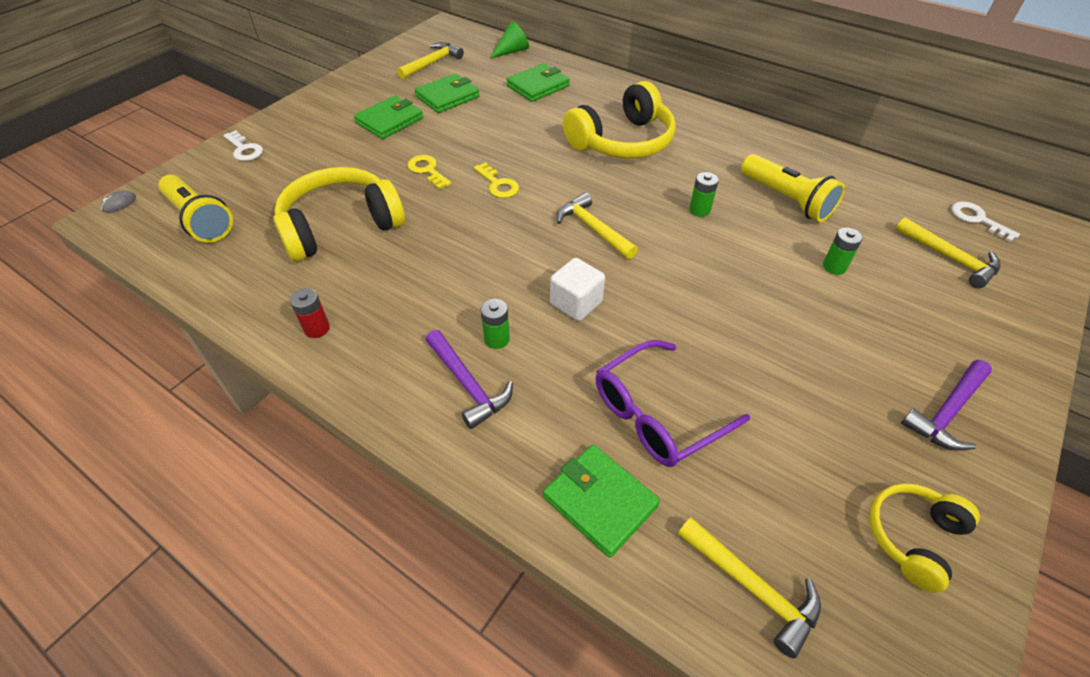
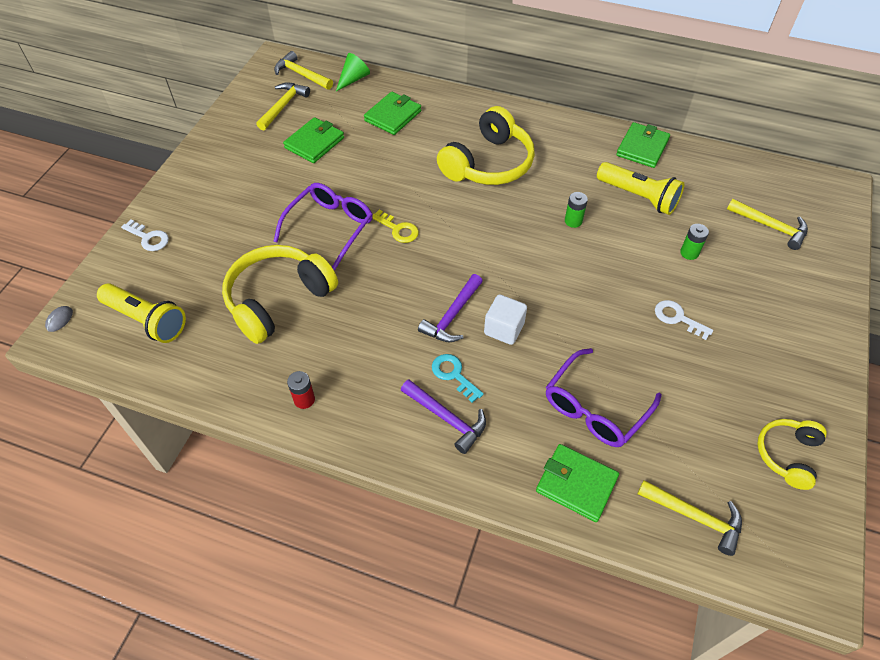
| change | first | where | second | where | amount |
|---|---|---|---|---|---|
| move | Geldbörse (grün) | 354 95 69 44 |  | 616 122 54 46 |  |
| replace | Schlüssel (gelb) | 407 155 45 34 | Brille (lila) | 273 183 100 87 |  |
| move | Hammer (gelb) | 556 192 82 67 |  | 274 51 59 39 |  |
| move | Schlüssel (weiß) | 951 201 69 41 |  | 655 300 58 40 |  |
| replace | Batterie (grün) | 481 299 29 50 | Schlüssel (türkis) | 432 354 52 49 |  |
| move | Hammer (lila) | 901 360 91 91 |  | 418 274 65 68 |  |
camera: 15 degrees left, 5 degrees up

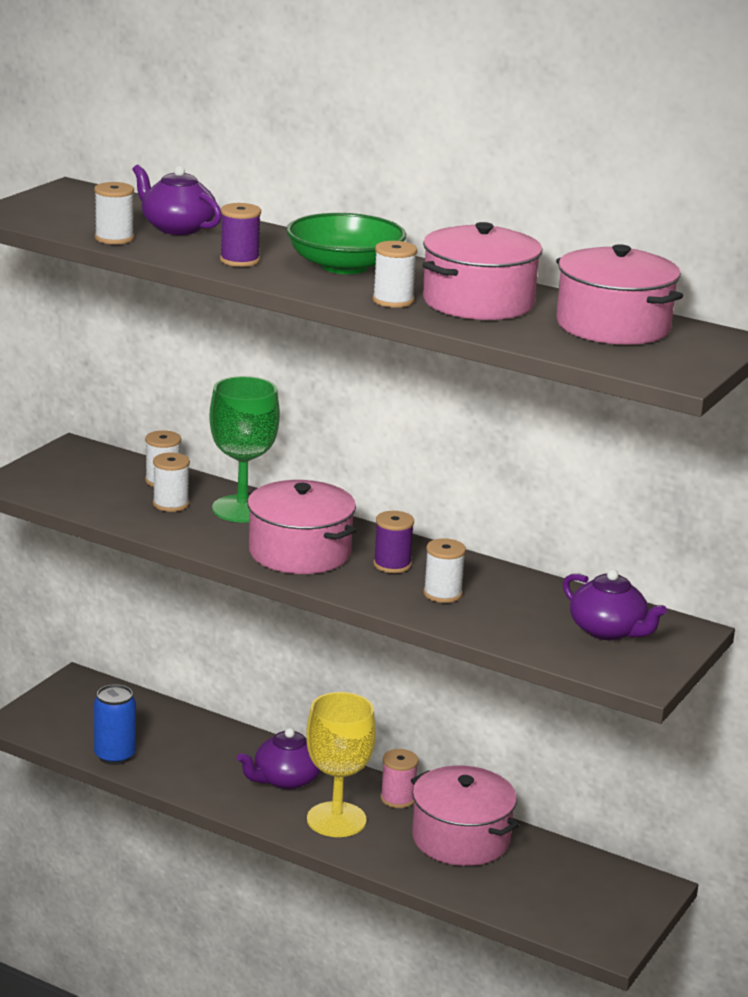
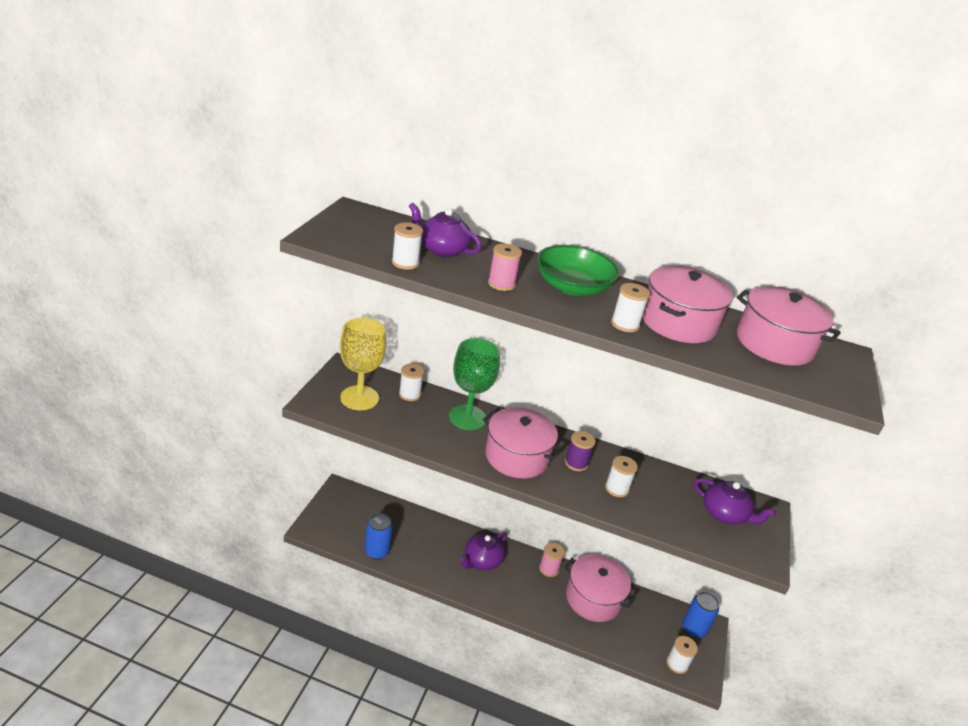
| change | first | where | second | where | amount |
|---|---|---|---|---|---|
| recolor | Garnrolle (lila) | 220 203 41 64 | Garnrolle (rosa) | 488 243 34 48 |  |
| move | Garnrolle (weiß) | 153 452 37 60 |  | 666 636 32 38 |  |
| move | Kelch (gelb) | 306 692 70 145 |  | 340 318 46 92 |  |
| insert |  |  | Dose (blau) | 682 592 37 46 |  |
camera: 15 degrees left, 10 degrees up

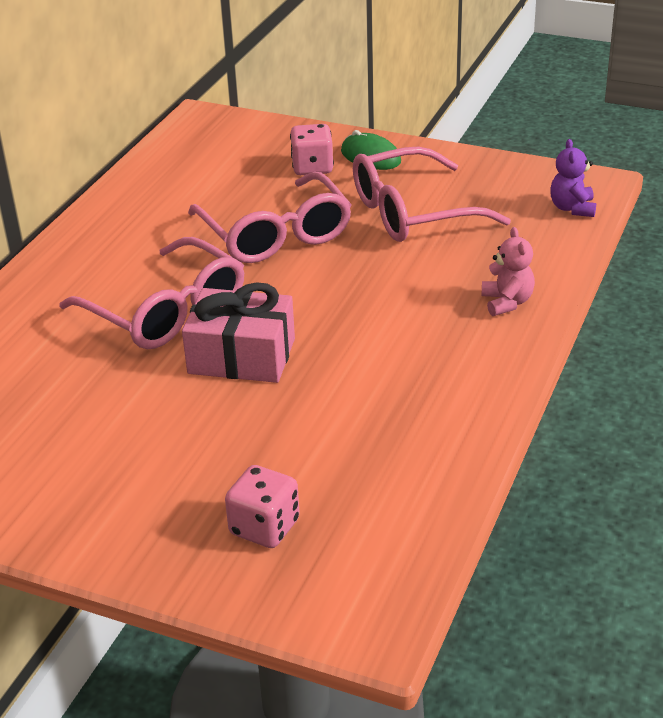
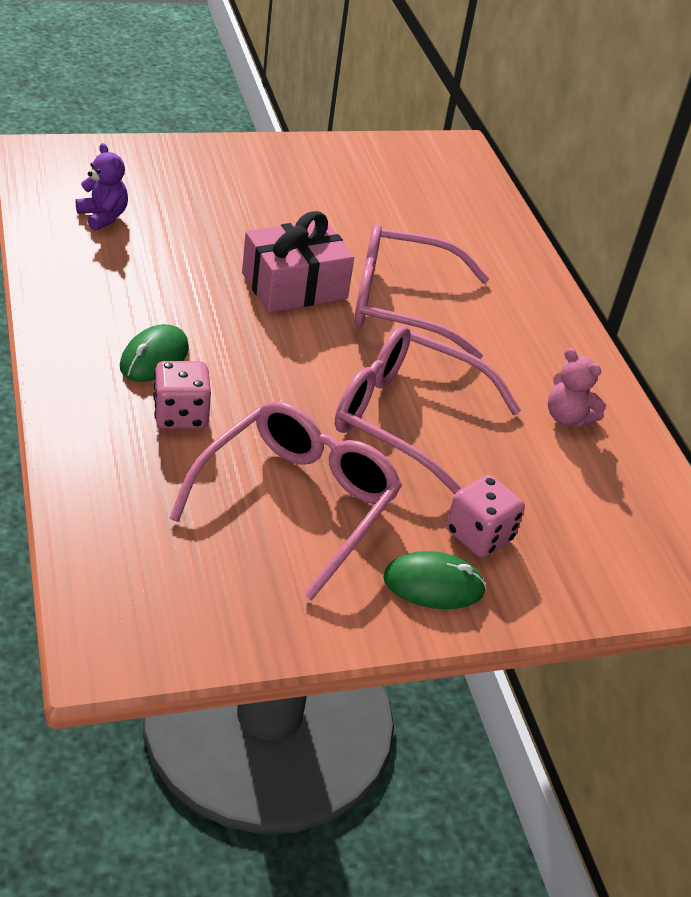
| change | first | where | second | where | amount |
|---|---|---|---|---|---|
| move | Teddybär (lila) | 550 139 46 78 |  | 76 143 52 88 |  |
| move | Teddybär (rosa) | 482 227 53 89 |  | 548 348 58 79 |  |
| move | Spielwürfel (rosa) | 225 465 75 83 |  | 153 361 58 68 |  |
| insert |  |  | Computermaus (grün) | 120 324 69 58 |  |
camera: 135 degrees right, 5 degrees up

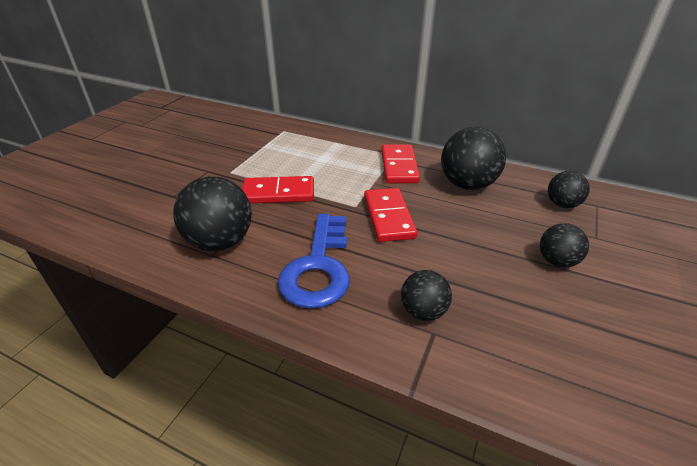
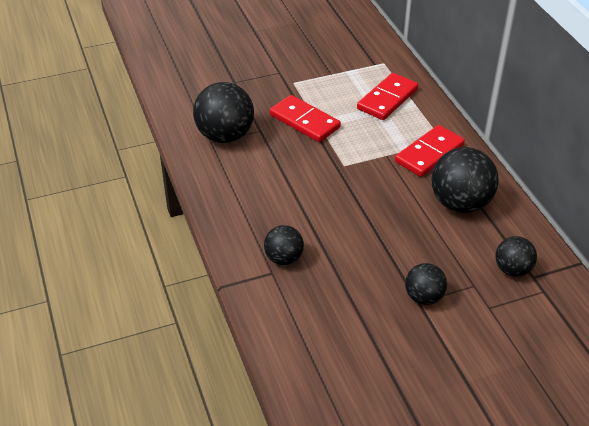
| change | first | where | second | where | amount |
|---|---|---|---|---|---|
| move | Dominostein (rot) | 364 188 53 54 |  | 357 73 61 47 |  |
| delete | Schlüssel (blau) | 278 214 72 95 |  |  |  |
camera: 45 degrees right, 5 degrees up

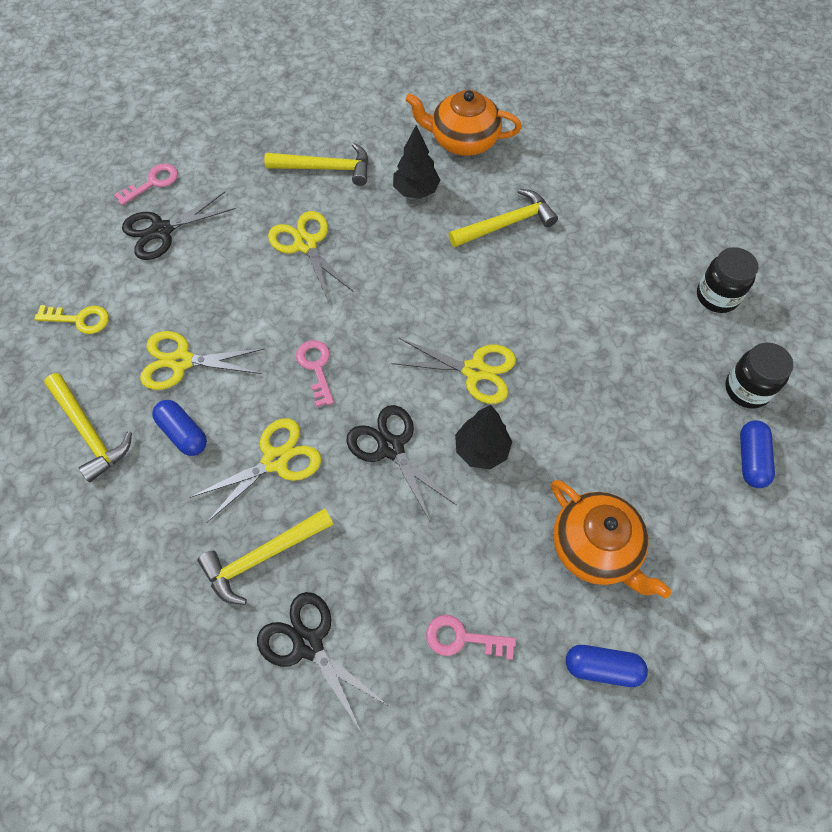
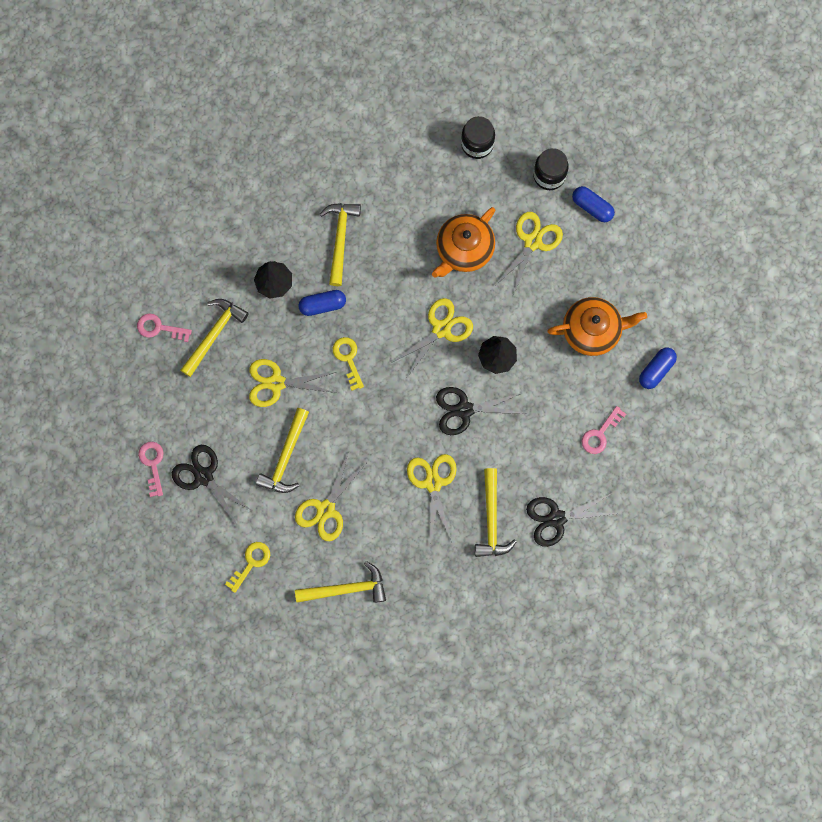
| change | first | where | second | where | amount |
|---|---|---|---|---|---|
| move | Teekanne (orange) | 405 90 117 66 |  | 432 207 63 71 |  |
| rotate | Schere (schwarz) | 122 192 114 68 |  | 172 445 82 80 | 135 degrees clockwise |
| move | Schlüssel (rosa) | 296 340 38 67 |  | 137 313 55 29 |  |
| move | Kapsel (blau) | 152 400 55 56 |  | 299 290 47 26 |  |
| insert |  |  | Schere (gelb) | 496 212 67 84 |  |
| insert |  |  | Schlüssel (gelb) | 333 337 31 54 |  |
| insert |  |  | Hammer (gelb) | 256 408 53 85 |  |
camera: 60 degrees left, 15 degrees up

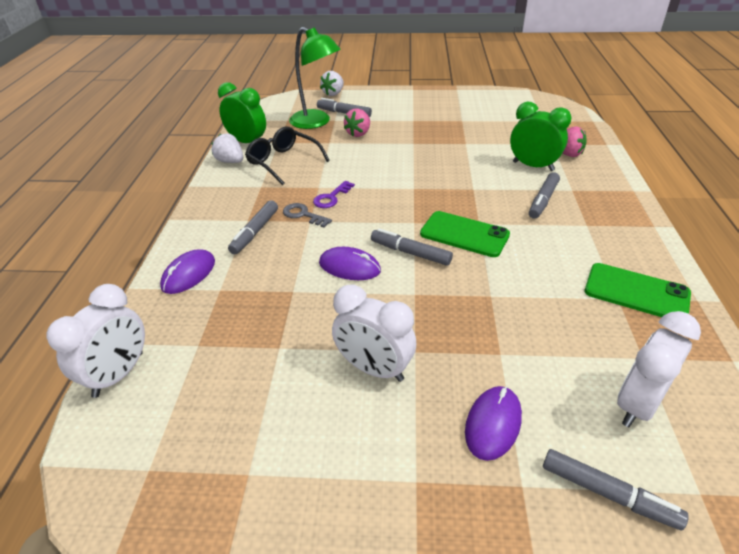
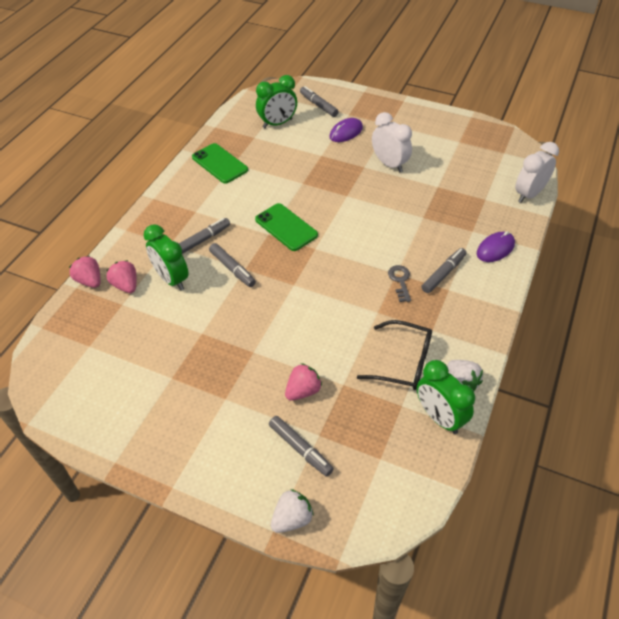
| change | first | where | second | where | amount |
|---|---|---|---|---|---|
| delete | Lampe (grün) | 289 27 52 102 |  |  |  |
| rotate | Brille (schwarz) | 245 127 85 59 |  | 357 320 75 70 | 45 degrees counterclockwise |
| delete | Schlüssel (lila) | 313 181 42 27 |  |  |  |
| rotate | Schlüssel (grau) | 283 203 49 25 |  | 388 265 23 37 | 150 degrees counterclockwise |
| move | Filzstift (grau) | 371 228 82 38 |  | 209 243 47 44 |  |
| delete | Computermaus (lila) | 319 247 62 33 |  |  |  |
| recolor | Wecker (weiß) | 617 311 84 116 | Wecker (grün) | 256 75 41 53 |  |
| insert |  |  | Erdbeere (rosa) | 69 256 31 32 |  |
camera: 160 degrees left, 10 degrees up

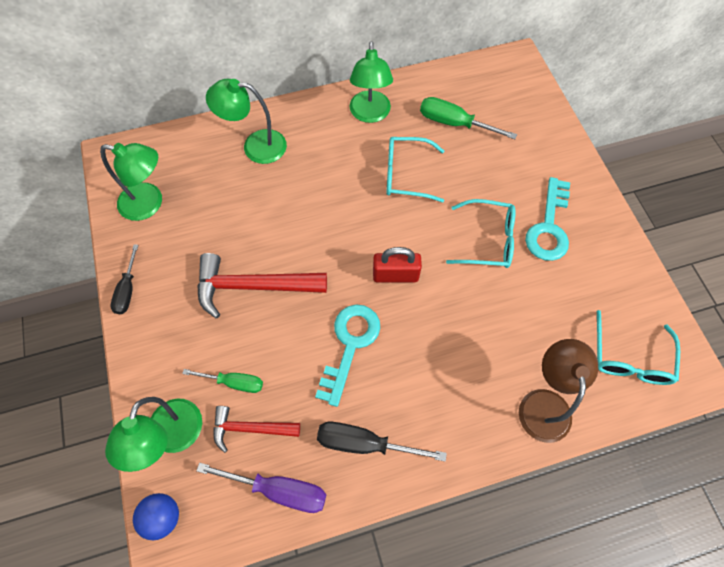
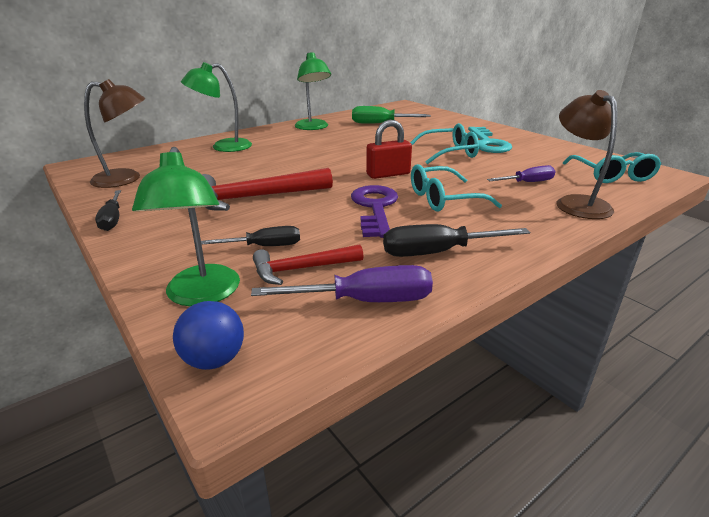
| change | first | where | second | where | amount |
|---|---|---|---|---|---|
| move | Brille (türkis) | 386 137 58 65 |  | 411 164 91 47 |  |
| recolor | Lampe (grün) | 100 143 62 78 | Lampe (braun) | 84 79 61 109 |  |
| recolor | Schlüssel (türkis) | 315 305 65 102 | Schlüssel (lila) | 351 185 47 53 |  |
| recolor | Schraubenzieher (grün) | 182 369 81 24 | Schraubenzieher (schwarz) | 201 226 99 20 |  |
| insert |  |  | Schraubenzieher (lila) | 487 165 69 17 |  |
camera: 20 degrees left, 35 degrees down

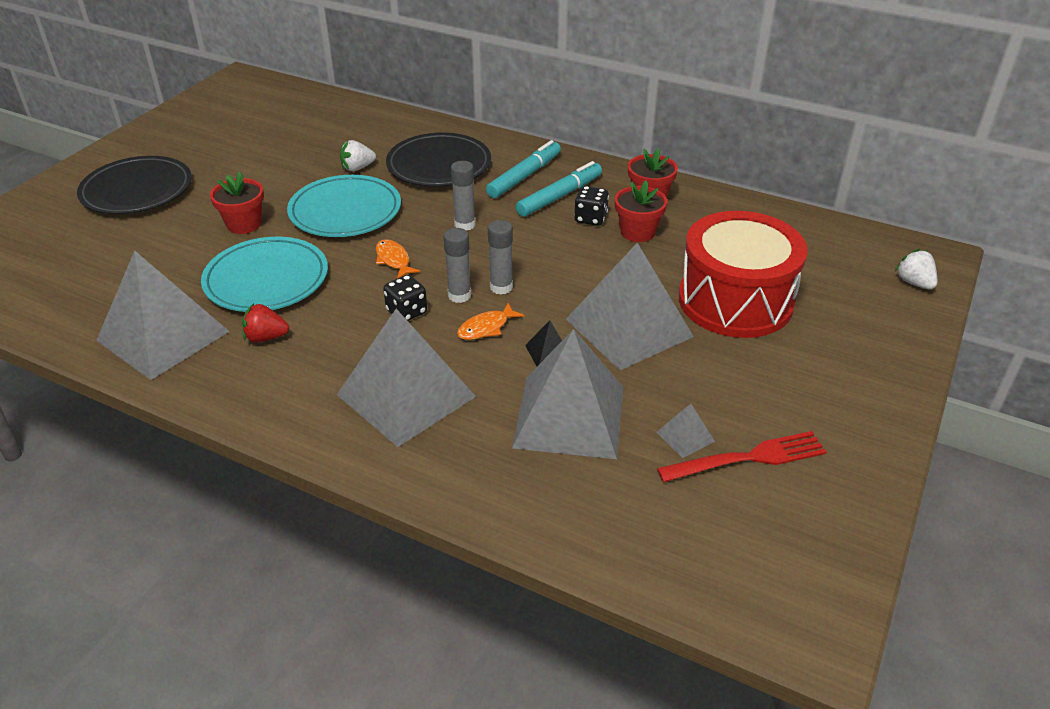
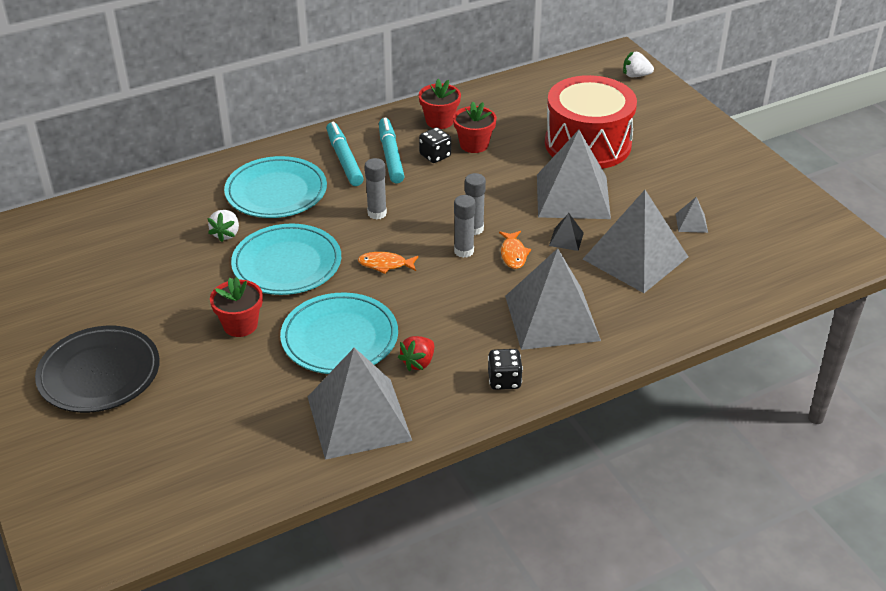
| change | first | where | second | where | amount |
|---|---|---|---|---|---|
| recolor | Teller (schwarz) | 386 133 105 54 | Teller (türkis) | 224 156 103 62 |  |
| move | Spielwürfel (schwarz) | 383 275 44 46 |  | 488 349 35 41 |  |
| delete | Gabel (rot) | 657 431 169 51 |  |  |  |
camera: 55 degrees left, 0 degrees up

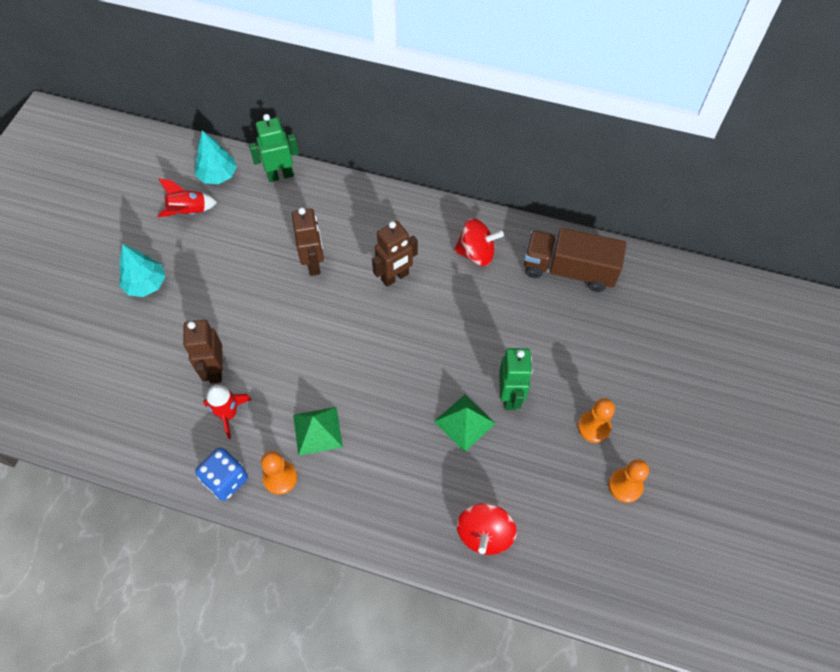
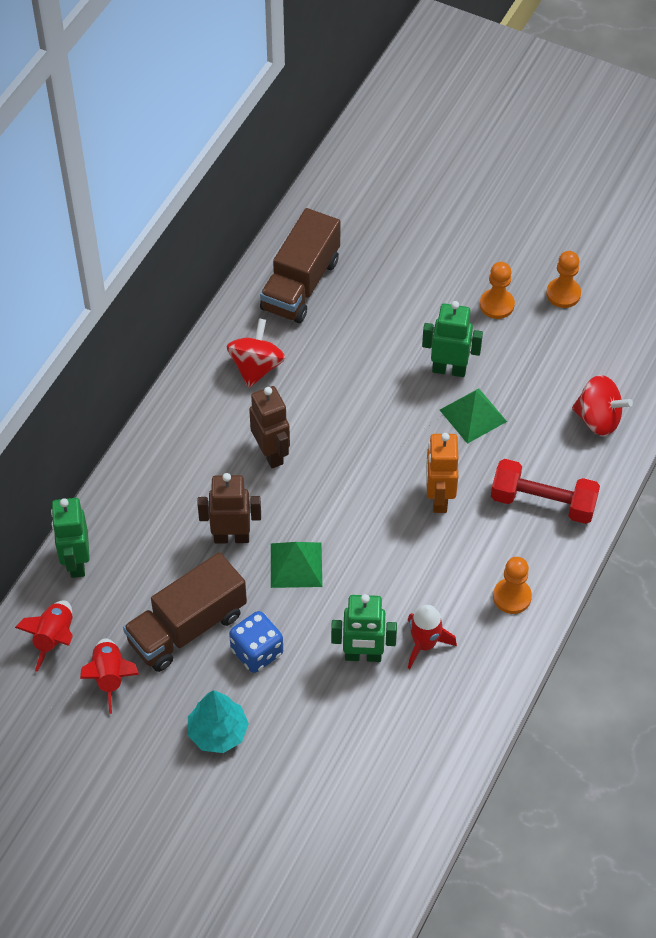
| change | first | where | second | where | amount |
|---|---|---|---|---|---|
| replace | Baum (türkis) | 195 130 42 54 | Rakete (rot) | 15 601 58 71 |  |
| recolor | Roboter (braun) | 183 320 39 64 | Roboter (grün) | 331 594 66 68 |  |
| move | Pyramide (grün) | 293 407 50 49 |  | 271 542 51 46 |  |
| move | Spielwürfel (blau) | 195 448 53 53 |  | 229 611 54 62 |  |
| insert |  |  | Roboter (orange) | 426 433 32 80 |  |
| insert |  |  | Hantel (rot) | 491 459 109 65 |  |
| insert |  |  | Lastwagen (braun) | 123 552 124 120 |  |
camera: 80 degrees left, 5 degrees down

